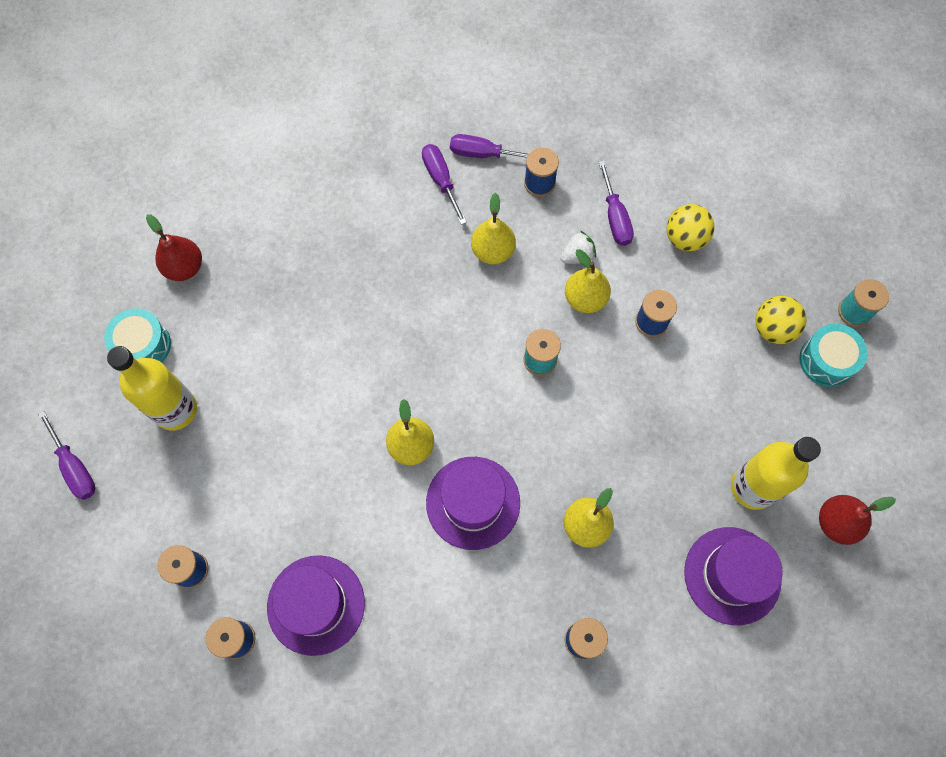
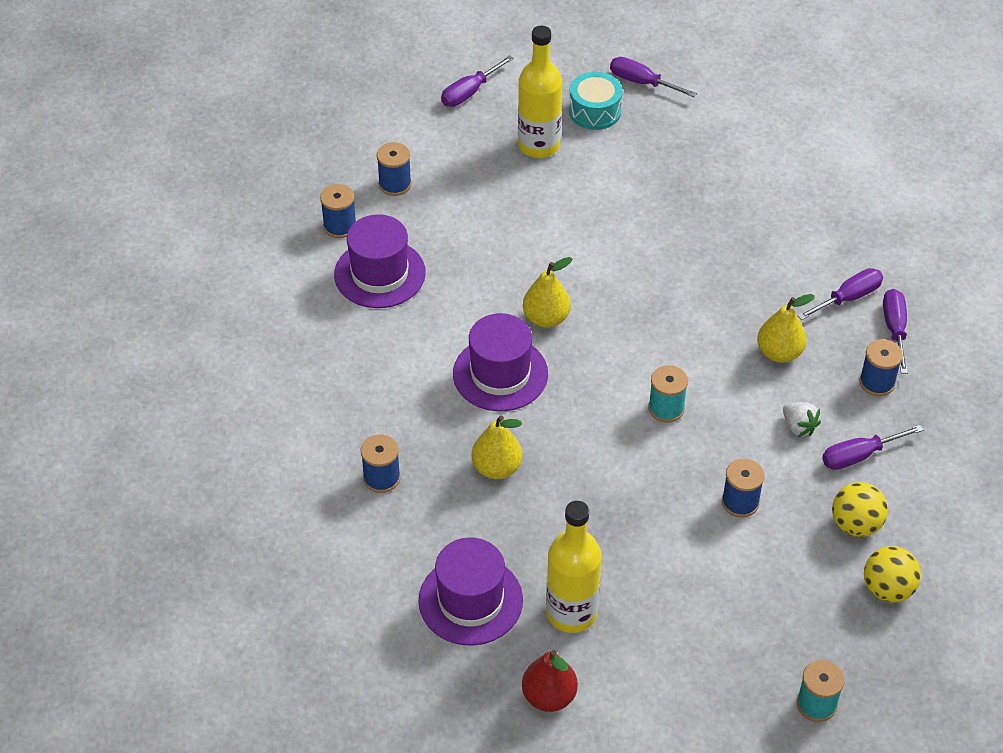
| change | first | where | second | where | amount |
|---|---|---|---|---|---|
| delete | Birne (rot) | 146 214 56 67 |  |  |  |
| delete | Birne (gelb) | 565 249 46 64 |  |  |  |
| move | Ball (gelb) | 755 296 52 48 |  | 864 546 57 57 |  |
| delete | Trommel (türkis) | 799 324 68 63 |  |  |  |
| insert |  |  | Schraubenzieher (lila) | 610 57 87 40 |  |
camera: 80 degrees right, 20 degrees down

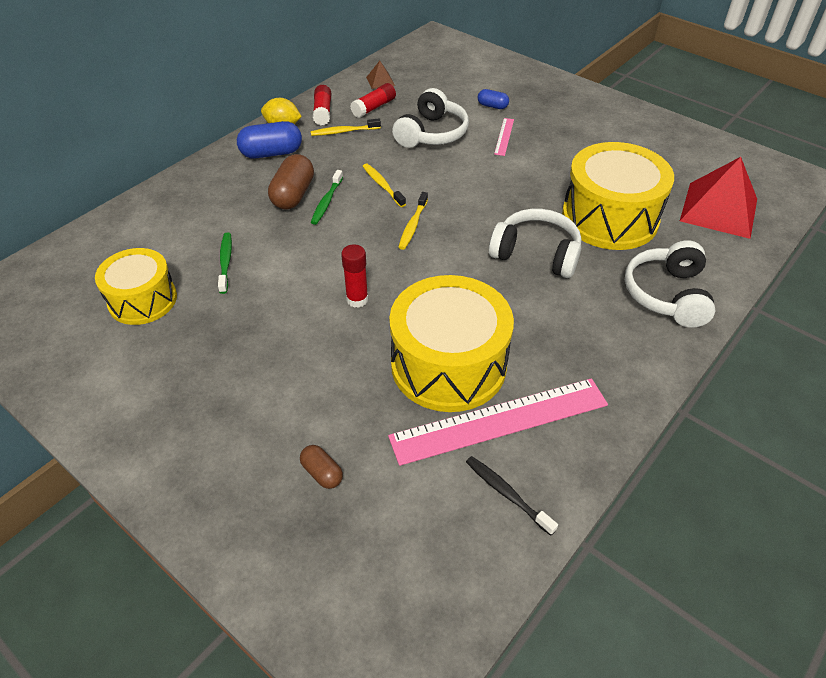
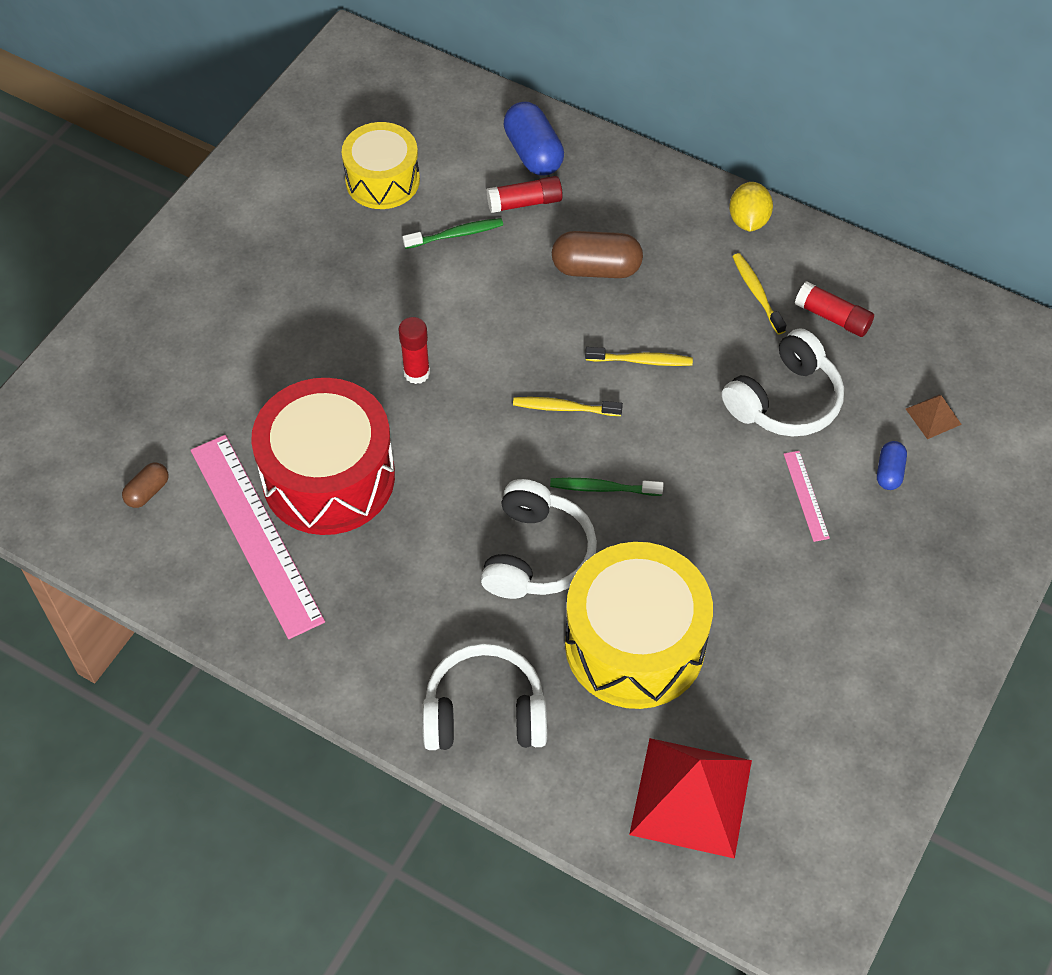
| change | first | where | second | where | amount |
|---|---|---|---|---|---|
| move | Pyramide (braun) | 366 61 29 28 |  | 906 394 56 45 |  |
| move | Klebestift (rot) | 313 85 18 40 |  | 487 176 76 37 |  |
| rotate | Kopfhörer (weiß) | 392 88 77 60 |  | 722 328 122 109 | 60 degrees counterclockwise |
| rotate | Lineal (rosa) | 494 118 20 38 |  | 784 451 46 91 | 75 degrees clockwise |
| move | Kapsel (blau) | 237 121 65 37 |  | 504 102 60 74 |  |
| rotate | Zahnbürste (gelb) | 363 163 43 44 |  | 585 347 108 19 | 45 degrees clockwise |
| move | Zahnbürste (grün) | 311 170 32 55 |  | 550 478 114 18 |  |
| recolor | Trommel (gelb) | 389 275 125 137 | Trommel (rot) | 251 378 144 157 |  |
| move | Kapsel (braun) | 300 445 43 44 |  | 122 463 47 45 |  |
| delete | Zahnbürste (schwarz) | 466 456 92 80 |  |  |  |
camera: 80 degrees right, 10 degrees up

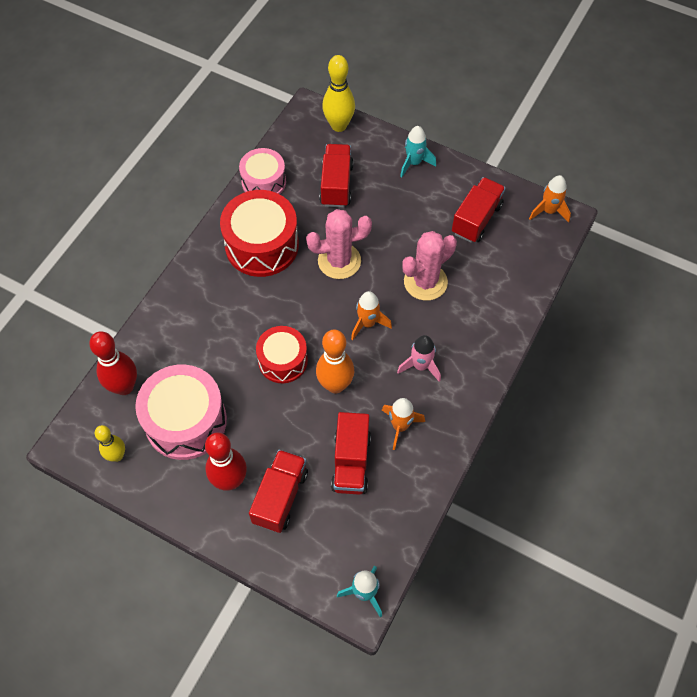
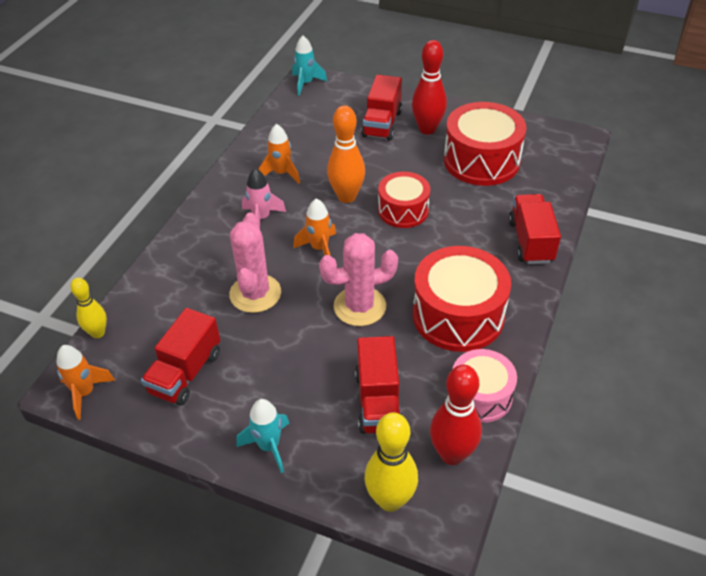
| change | first | where | second | where | amount |
|---|---|---|---|---|---|
| rotate | Kaktus (rosa) | 402 231 55 70 |  | 229 213 52 100 | 45 degrees counterclockwise |
| move | Bowlingkegel (rot) | 89 331 48 64 |  | 430 365 52 100 |  |
| recolor | Trommel (rosa) | 135 365 92 95 | Trommel (rot) | 444 102 83 84 |  |
| move | Lastwagen (rot) | 331 412 40 83 |  | 508 194 53 70 |  |
| move | Bowlingkegel (gelb) | 95 425 30 37 |  | 70 278 37 60 |  |
camera: 175 degrees right, 15 degrees down

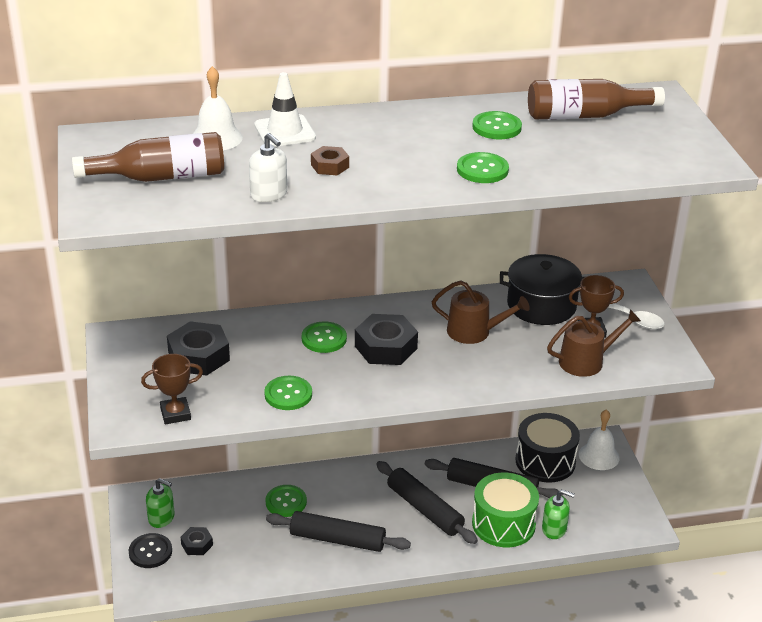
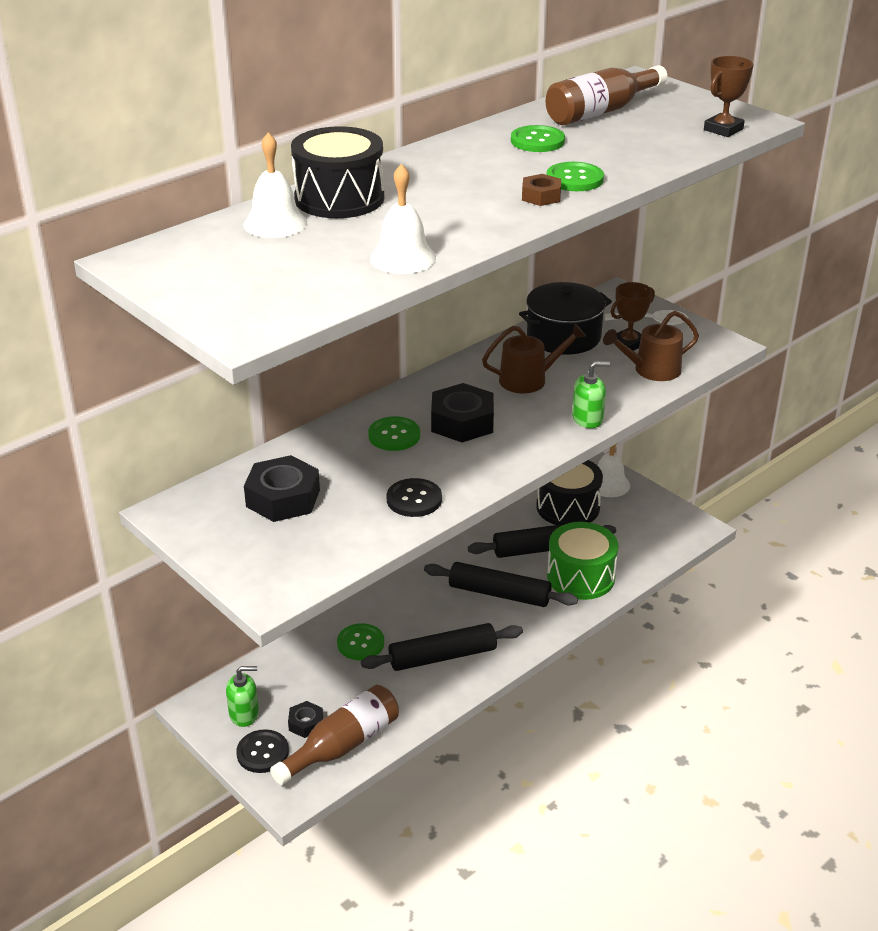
| change | first | where | second | where | amount |
|---|---|---|---|---|---|
| replace | Leitkegel (weiß) | 254 72 62 75 | Trommel (schwarz) | 291 126 93 92 |  |
| move | Flasche (braun) | 72 132 152 50 |  | 270 685 129 100 |  |
| replace | Seifenspender (weiß) | 249 133 38 69 | Glocke (weiß) | 370 164 66 110 |  |
| move | Sechskantmutter (braun) | 311 146 38 29 |  | 522 174 39 32 |  |
| rotate | Gießkanne (braun) | 547 309 94 68 |  | 603 311 96 70 | 150 degrees counterclockwise |
| move | Pokal (braun) | 141 354 62 70 |  | 704 56 49 81 |  |
| recolor | Knopf (grün) | 264 376 48 34 | Knopf (schwarz) | 387 478 55 39 |  |
| move | Seifenspender (grün) | 542 490 33 49 |  | 572 361 38 67 |  |
camera: 30 degrees left, 0 degrees up

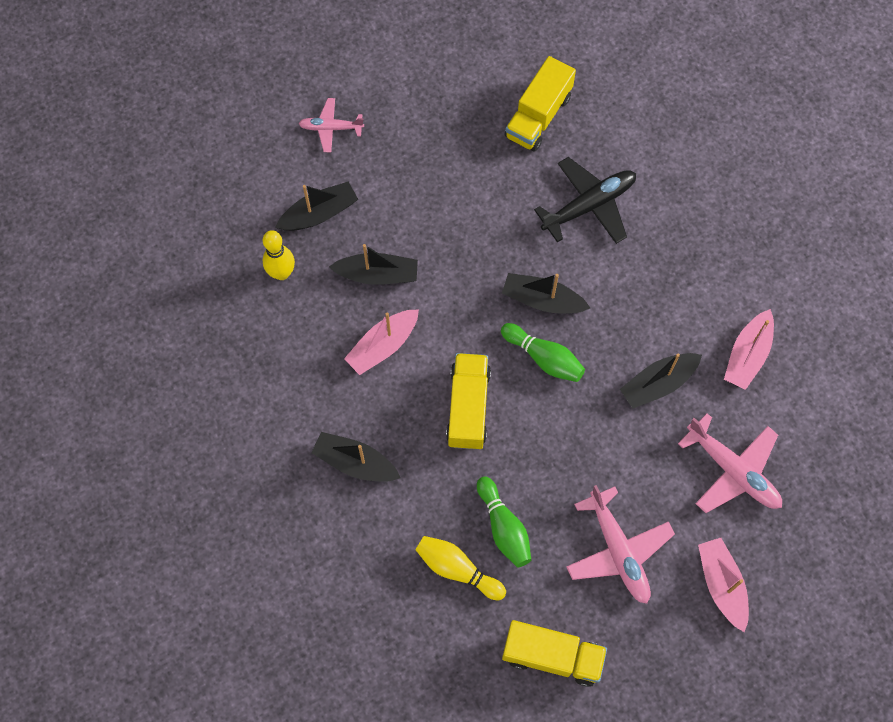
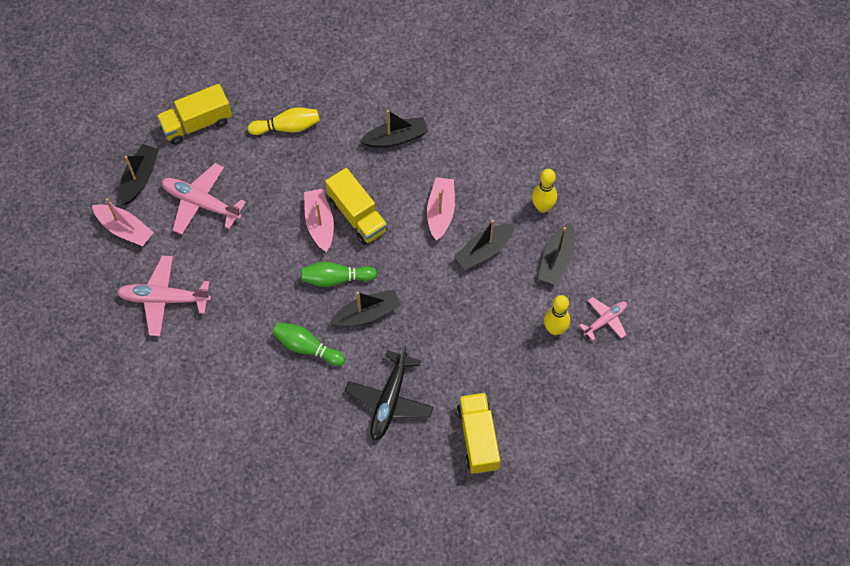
| change | first | where | second | where | amount |
|---|---|---|---|---|---|
| move | Boot (rosa) | 724 309 50 81 |  | 304 189 30 63 |  |
| move | Boot (schwarz) | 620 353 82 55 |  | 120 144 39 61 |  |
| move | Bowlingkegel (grün) | 477 476 54 91 |  | 272 322 73 44 |  |
| insert |  |  | Bowlingkegel (gelb) | 544 295 26 40 |  |
camera: 140 degrees right, 5 degrees down

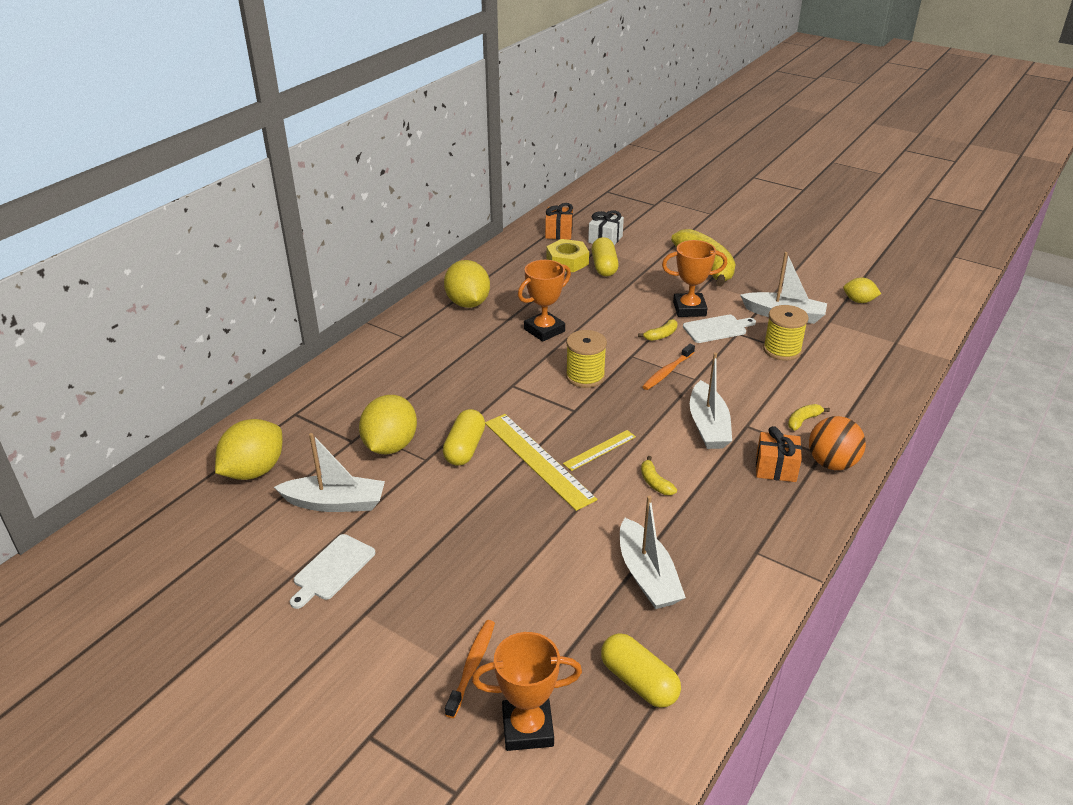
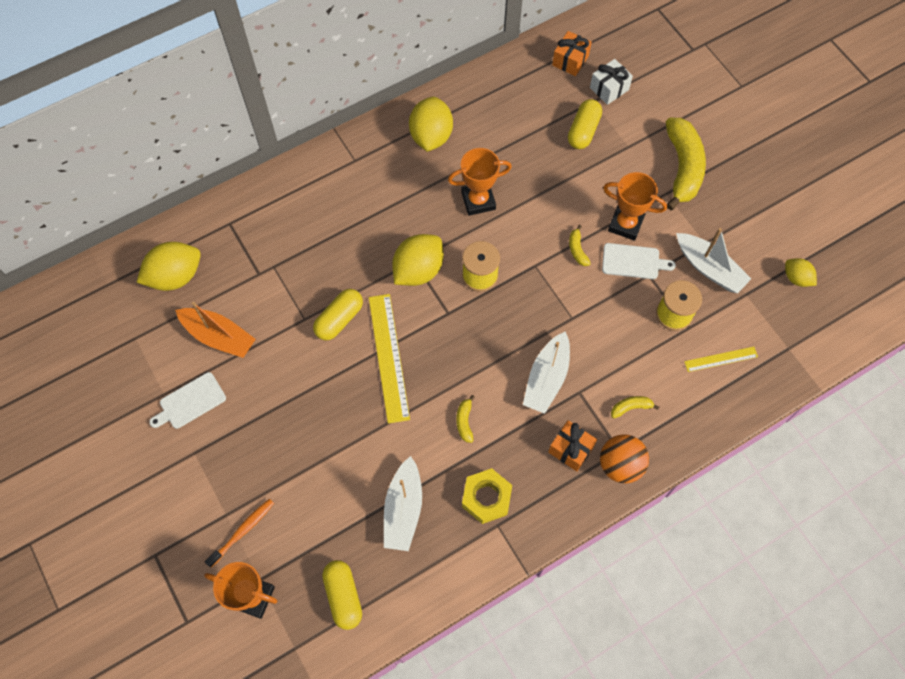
| change | first | where | second | where | amount |
|---|---|---|---|---|---|
| move | Sechskantmutter (gelb) | 546 239 43 33 |  | 462 468 50 56 |  |
| rotate | Banane (gelb) | 638 319 39 22 |  | 569 225 22 41 | 90 degrees clockwise |
| delete | Zahnbürste (orange) | 642 344 53 46 |  |  |  |
| move | Zitrone (gelb) | 359 395 58 59 |  | 392 234 52 52 |  |
| move | Lineal (gelb) | 563 430 73 41 |  | 684 347 74 25 |  |
| recolor | Boot (weiß) | 274 433 111 79 | Boot (orange) | 175 302 81 56 |  |
camera: 25 degrees right, 30 degrees up

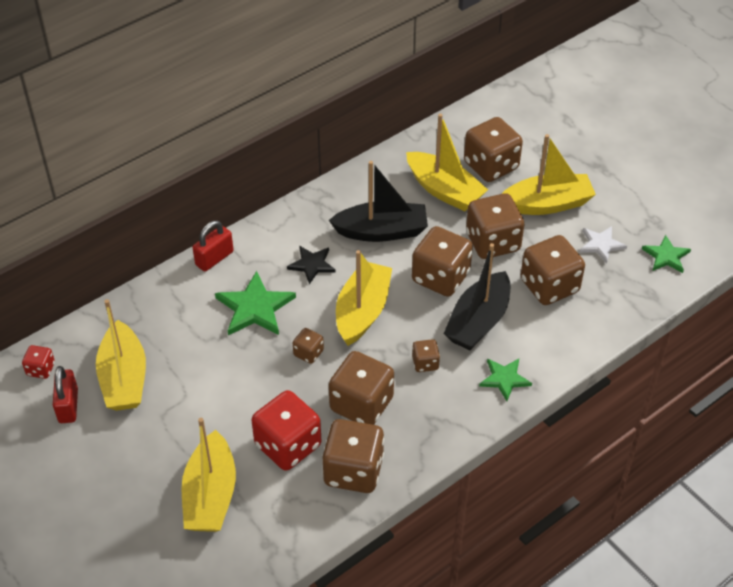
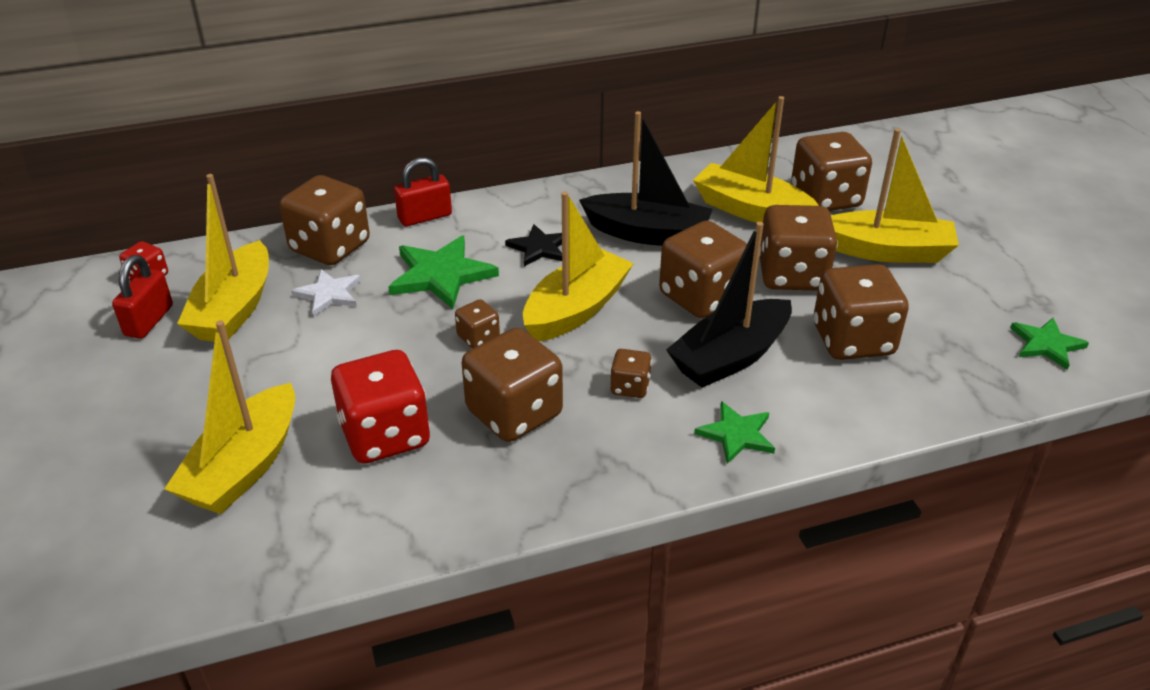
| change | first | where | second | where | amount |
|---|---|---|---|---|---|
| rotate | Boot (gelb) | 406 114 82 98 |  | 693 96 126 127 | 150 degrees clockwise |
| move | Stern (weiß) | 579 226 48 38 |  | 291 269 70 48 |  |
| move | Spielwürfel (braun) | 323 419 61 74 |  | 279 175 91 90 |  |
camera: 20 degrees right, 10 degrees down

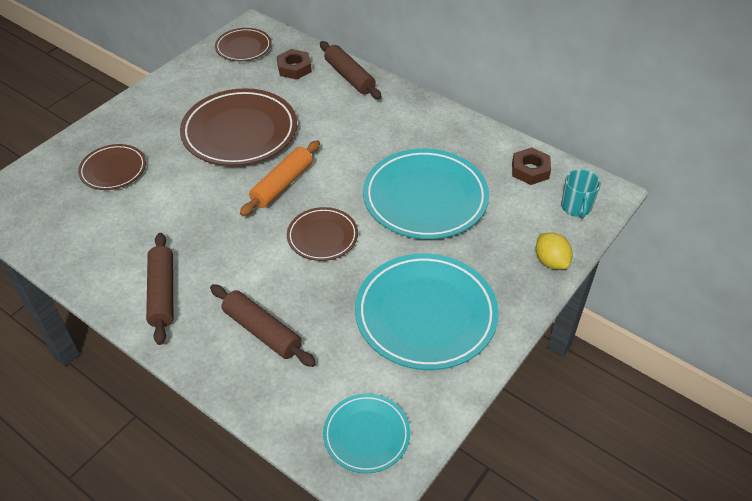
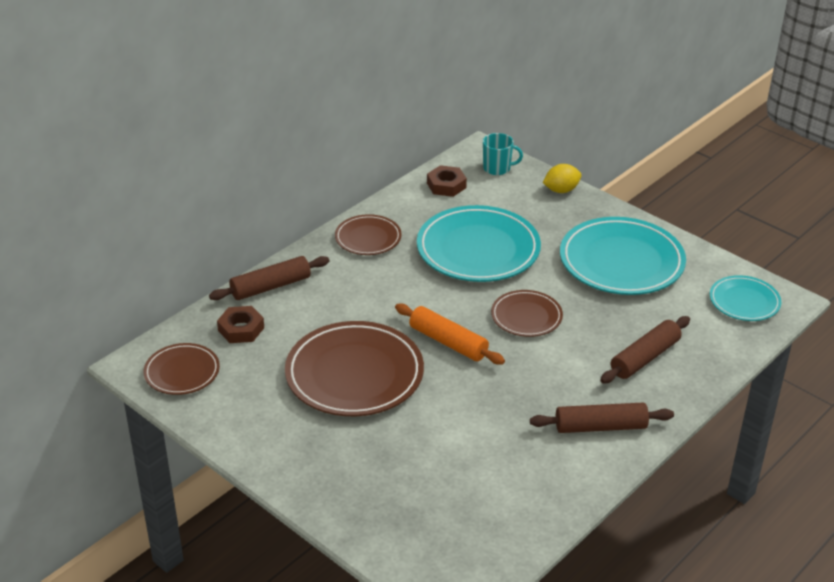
| change | first | where | second | where | amount |
|---|---|---|---|---|---|
| move | Teller (braun) | 78 144 68 46 |  | 335 214 67 41 |  |
camera: 85 degrees left, 10 degrees down

